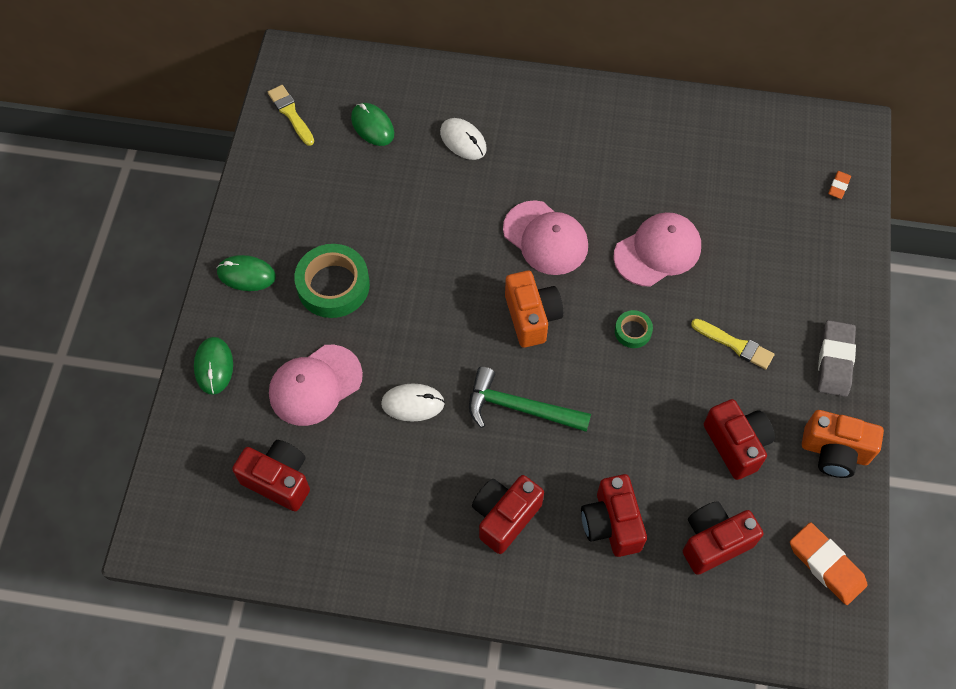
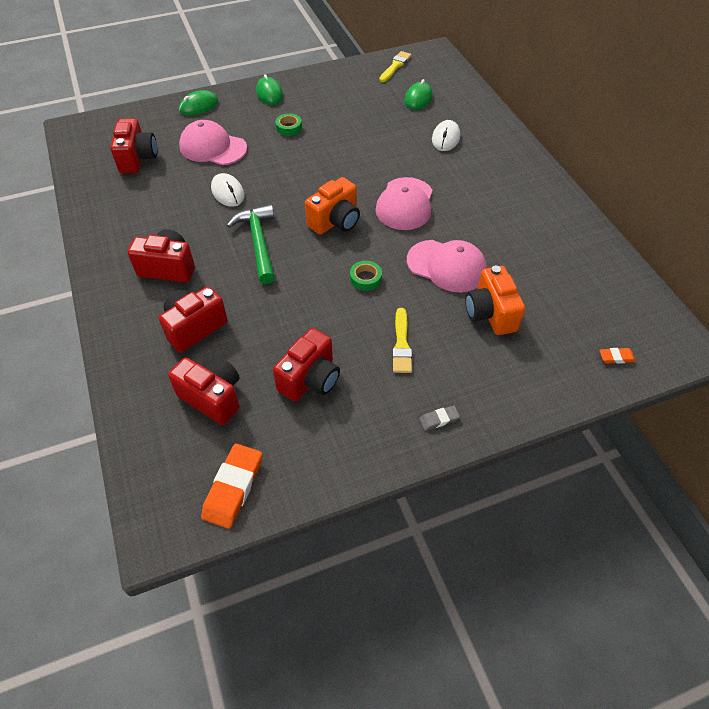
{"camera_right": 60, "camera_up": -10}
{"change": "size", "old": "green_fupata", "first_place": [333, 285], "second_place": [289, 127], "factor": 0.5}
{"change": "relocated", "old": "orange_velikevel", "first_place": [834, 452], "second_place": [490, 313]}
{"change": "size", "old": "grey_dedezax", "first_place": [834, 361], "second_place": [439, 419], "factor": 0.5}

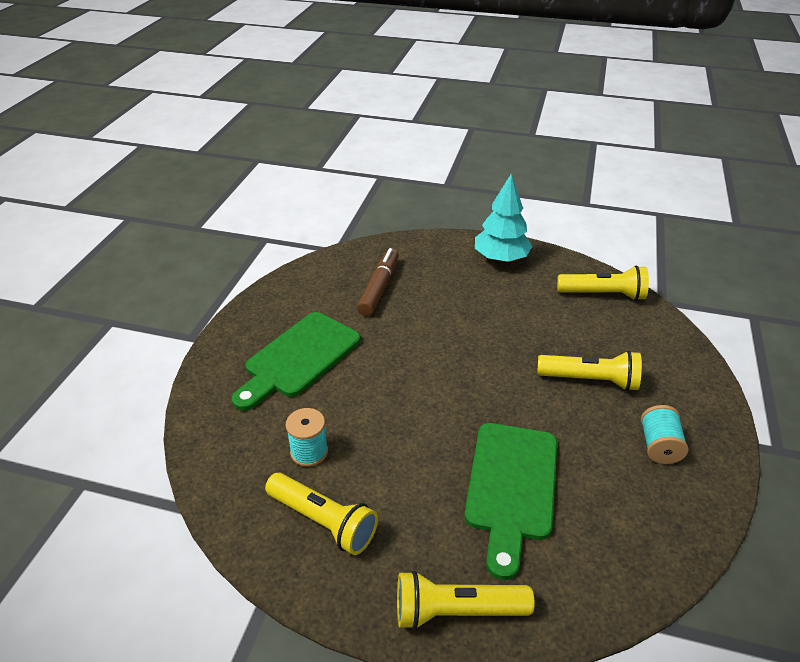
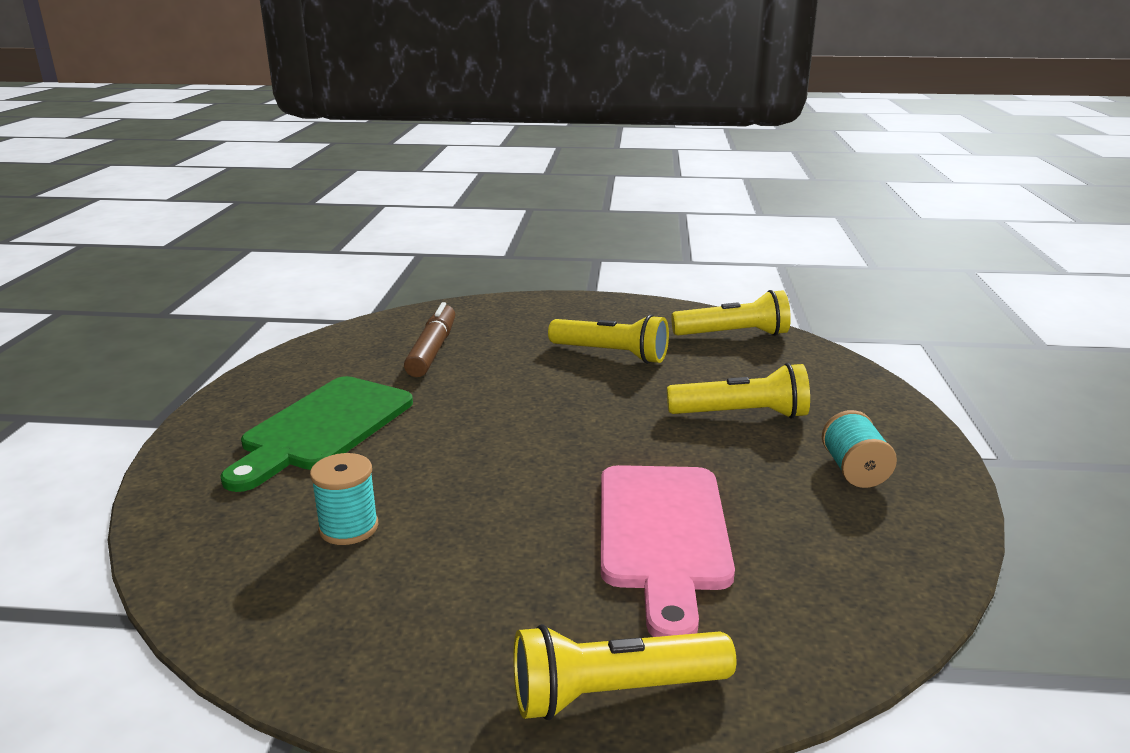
{"camera_right": -10, "camera_up": -15}
{"change": "relocated", "old": "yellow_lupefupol", "first_place": [323, 521], "second_place": [611, 354]}
{"change": "colour", "old": "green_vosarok", "new": "pink_vosarok", "first_place": [511, 487], "second_place": [663, 534]}
{"change": "missing", "old": "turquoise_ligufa", "first_place": [501, 258]}

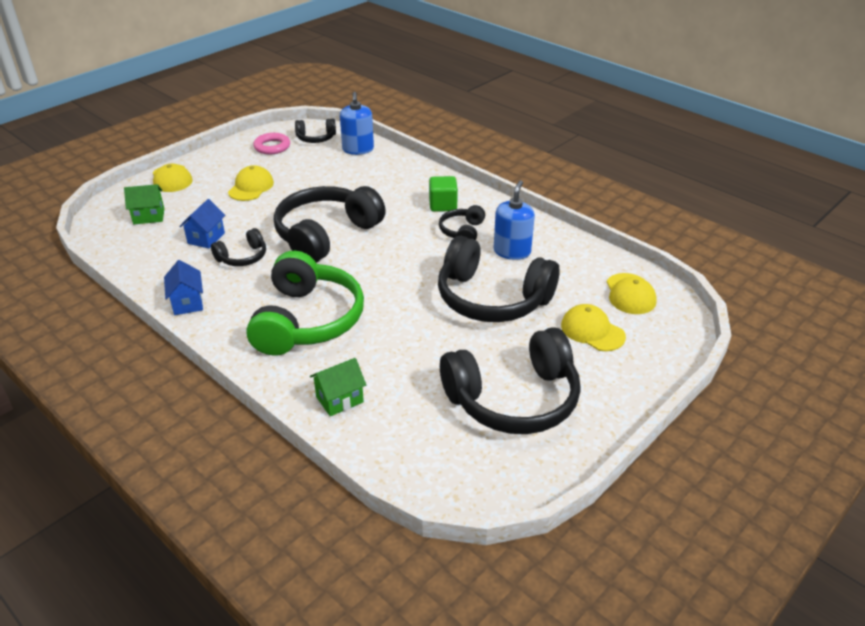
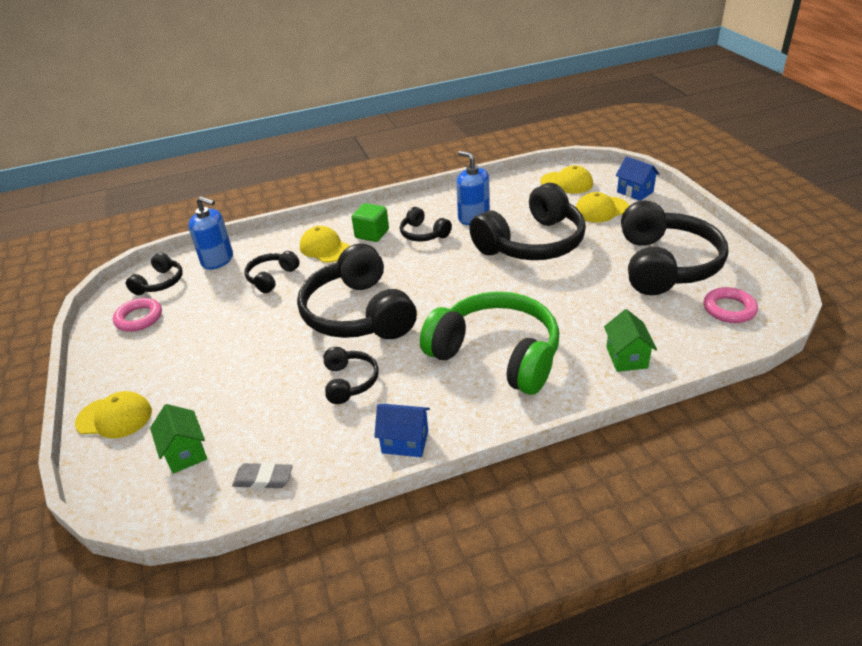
{"camera_right": -60, "camera_up": 0}
{"change": "spun", "old": "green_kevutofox", "first_place": [149, 216], "second_place": [185, 453], "degrees": -45}
{"change": "relocated", "old": "blue_kevutofox", "first_place": [206, 238], "second_place": [635, 192]}
{"change": "relocated", "old": "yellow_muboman", "first_place": [251, 187], "second_place": [325, 248]}
{"change": "appeared", "new": "grey_dedezax", "second_place": [263, 478]}
{"change": "appeared", "new": "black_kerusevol", "second_place": [272, 277]}
{"change": "appeared", "new": "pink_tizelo", "second_place": [729, 309]}

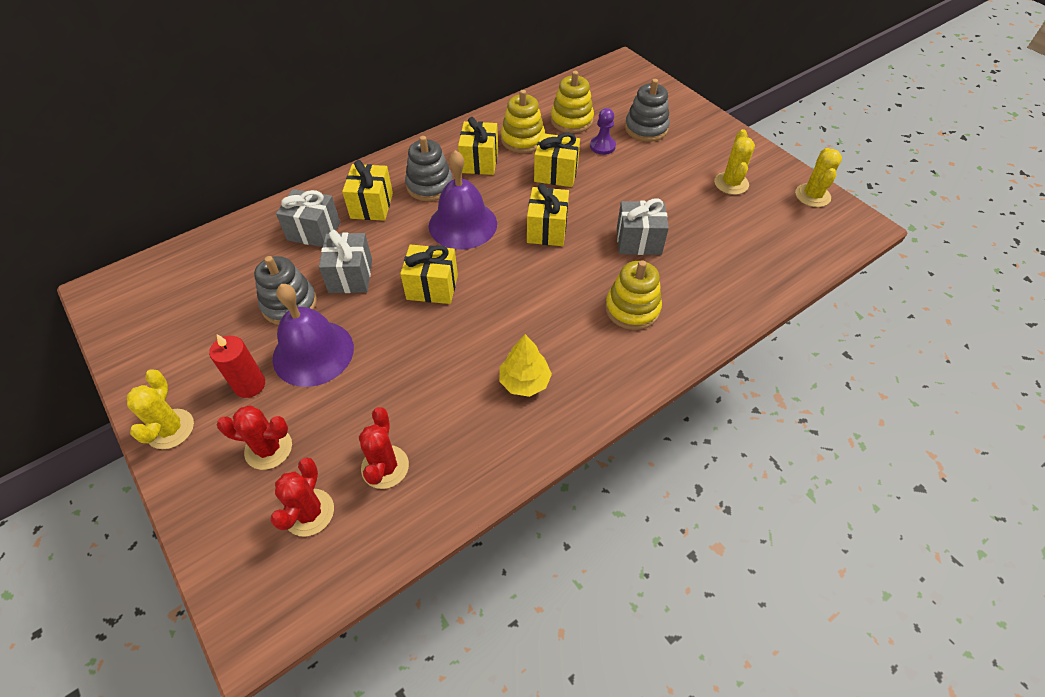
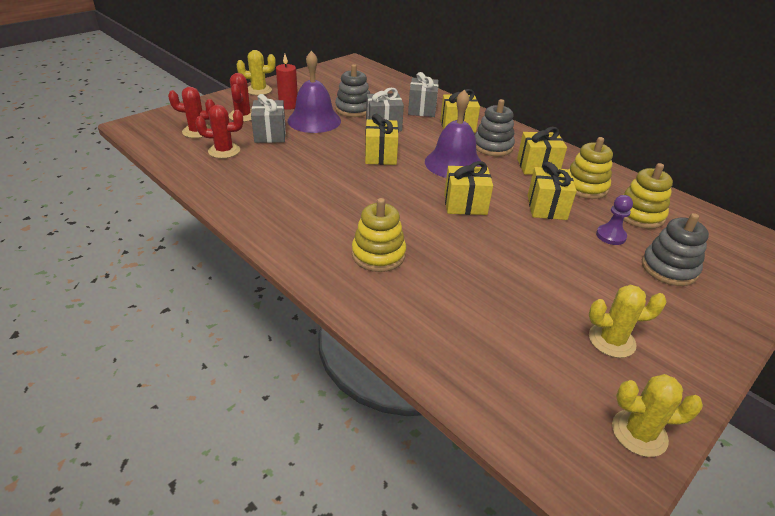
{"camera_right": 80, "camera_up": -15}
{"change": "missing", "old": "yellow_ligufa", "first_place": [524, 381]}
{"change": "relocated", "old": "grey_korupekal", "first_place": [638, 241], "second_place": [270, 134]}

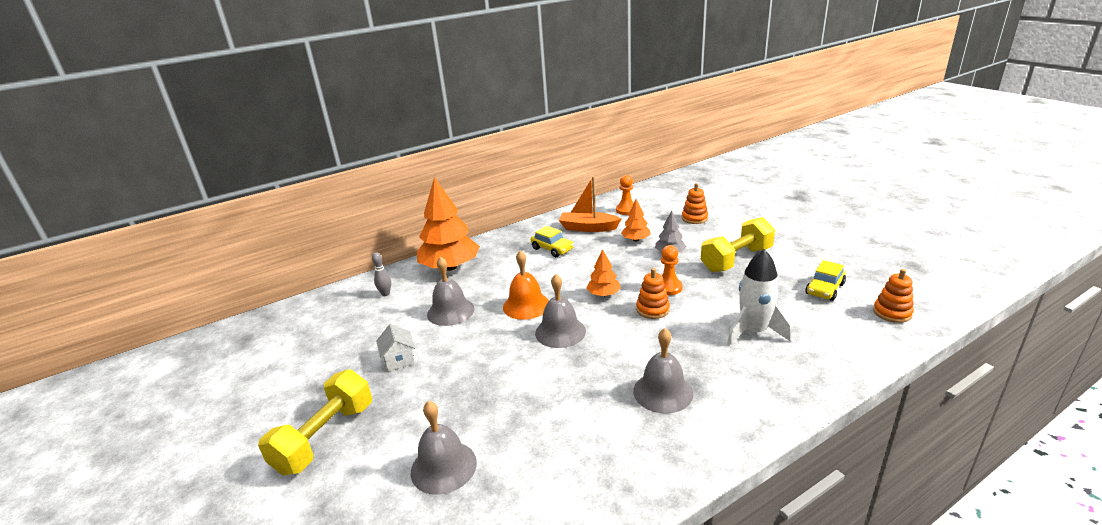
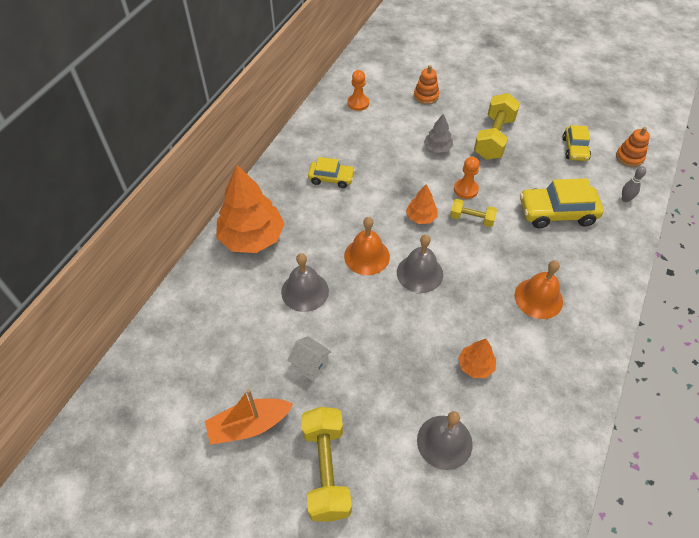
{"camera_right": -35, "camera_up": 25}
{"change": "relocated", "old": "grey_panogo", "first_place": [385, 294], "second_place": [625, 199]}
{"change": "relocated", "old": "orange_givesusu", "first_place": [588, 228], "second_place": [249, 425]}
{"change": "relocated", "old": "orange_ligufa", "first_place": [636, 240], "second_place": [475, 365]}
{"change": "colour", "old": "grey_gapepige", "new": "orange_gapepige", "first_place": [663, 392], "second_place": [538, 298]}
{"change": "exchanged", "old": "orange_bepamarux", "new": "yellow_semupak", "first_place": [652, 309], "second_place": [471, 219]}
{"change": "exchanged", "old": "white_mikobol", "new": "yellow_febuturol", "first_place": [753, 332], "second_place": [557, 213]}

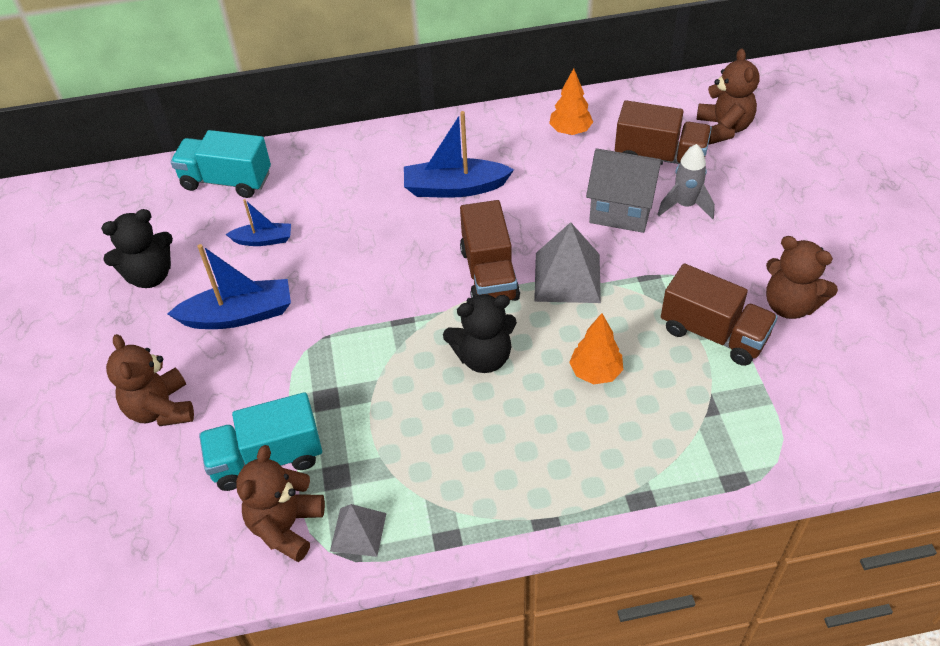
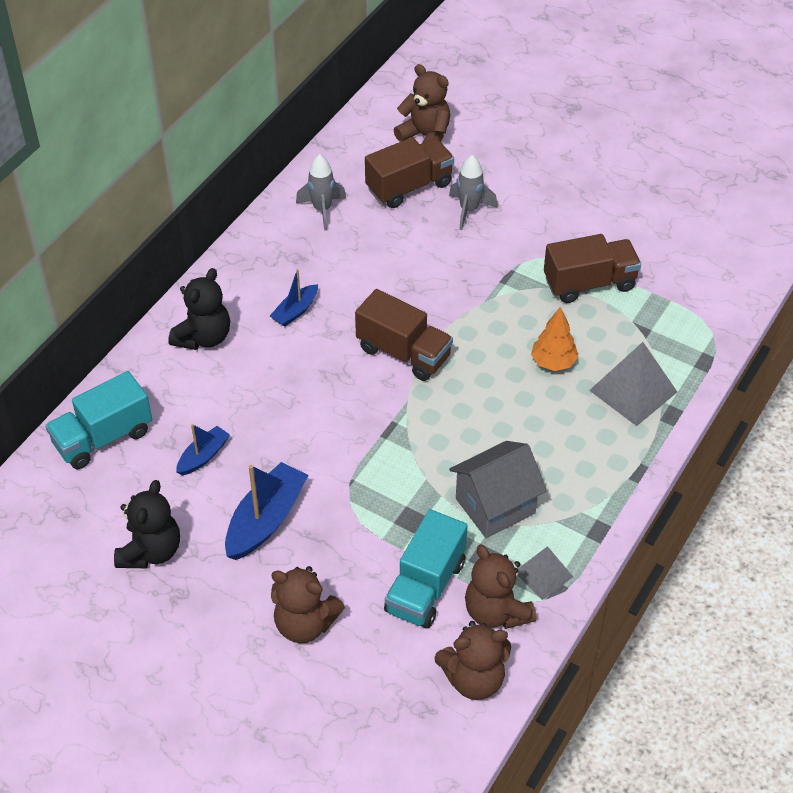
{"camera_right": -50, "camera_up": 0}
{"change": "size", "old": "blue_givesusu", "first_place": [454, 188], "second_place": [295, 311], "factor": 0.57}
{"change": "relocated", "old": "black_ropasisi", "first_place": [483, 357], "second_place": [203, 337]}
{"change": "relocated", "old": "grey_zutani", "first_place": [567, 277], "second_place": [633, 391]}
{"change": "exchanged", "old": "orange_ligufa", "new": "grey_mikobol", "first_place": [570, 131], "second_place": [322, 210]}
{"change": "relocated", "old": "grey_kevutofox", "first_place": [621, 210], "second_place": [495, 506]}
{"change": "relocated", "old": "brown_ropasisi", "first_place": [790, 305], "second_place": [474, 679]}

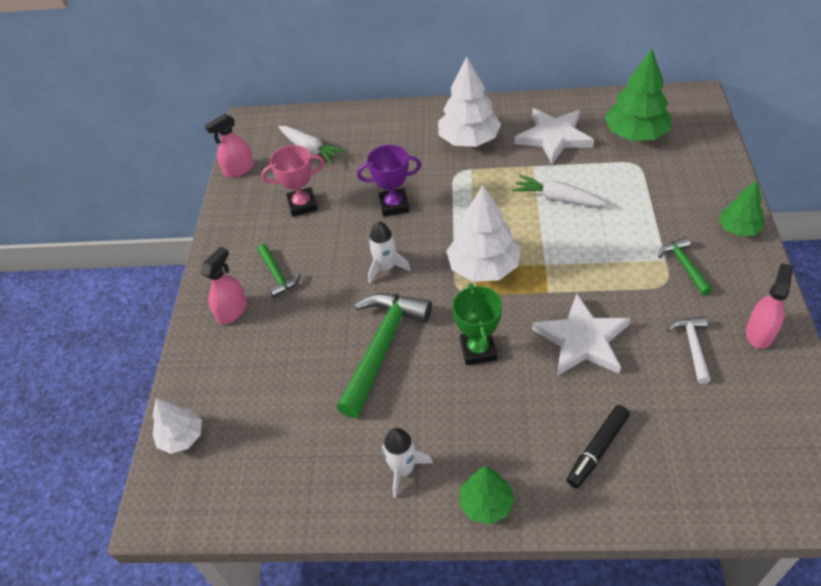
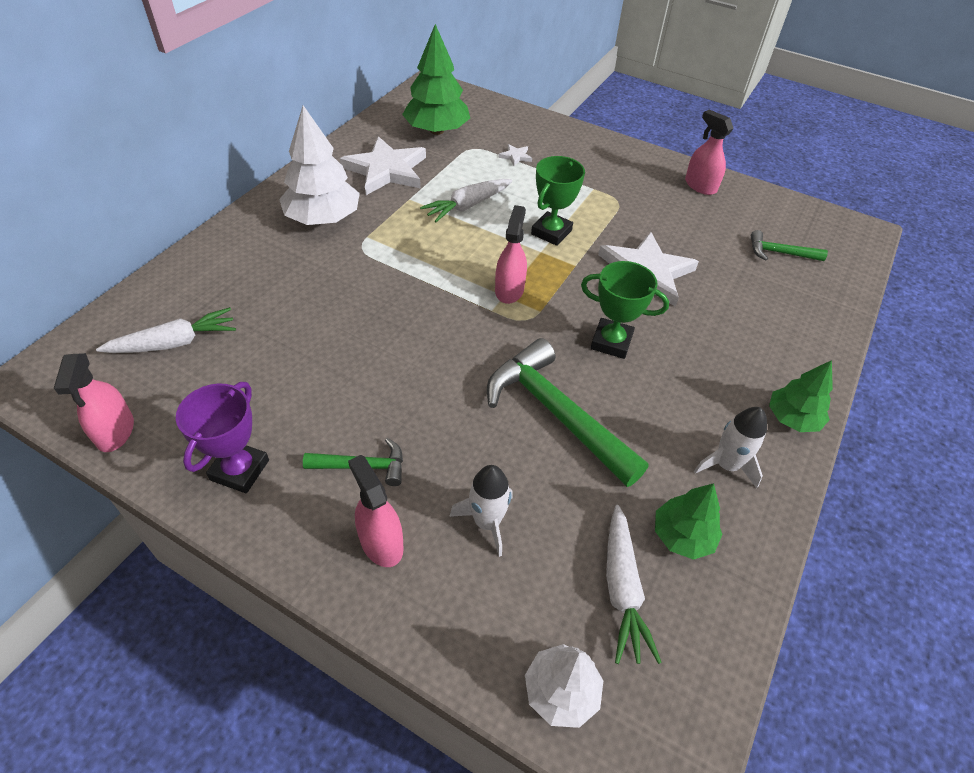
{"camera_right": -70, "camera_up": 0}
{"change": "missing", "old": "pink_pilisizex", "first_place": [302, 205]}
{"change": "relocated", "old": "purple_pilisizex", "first_place": [394, 205], "second_place": [239, 470]}
{"change": "relocated", "old": "white_mikobol", "first_place": [386, 268], "second_place": [487, 522]}
{"change": "exchanged", "old": "white_ligufa", "new": "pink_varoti", "first_place": [483, 267], "second_place": [509, 290]}
{"change": "missing", "old": "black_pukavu", "first_place": [597, 449]}
{"change": "relocated", "old": "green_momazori", "first_place": [684, 266], "second_place": [780, 253]}
{"change": "missing", "old": "white_momazori", "first_place": [693, 347]}
{"change": "relocated", "old": "green_ligufa", "first_place": [738, 229], "second_place": [682, 536]}
{"change": "appeared", "new": "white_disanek", "second_place": [515, 156]}
{"change": "appeared", "new": "green_pilisizex", "second_place": [551, 232]}
{"change": "appeared", "new": "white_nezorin", "second_place": [622, 589]}

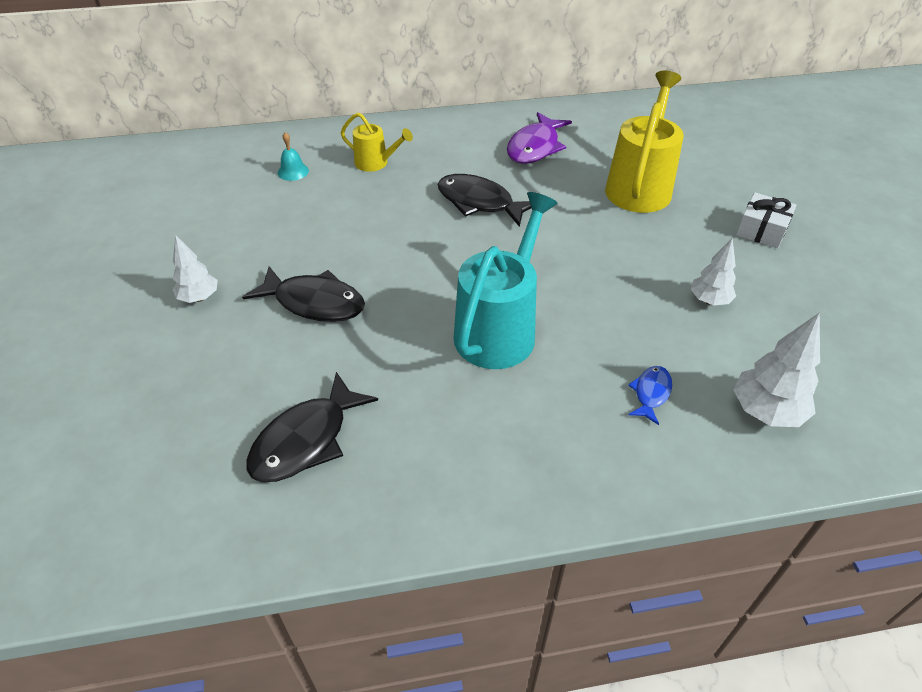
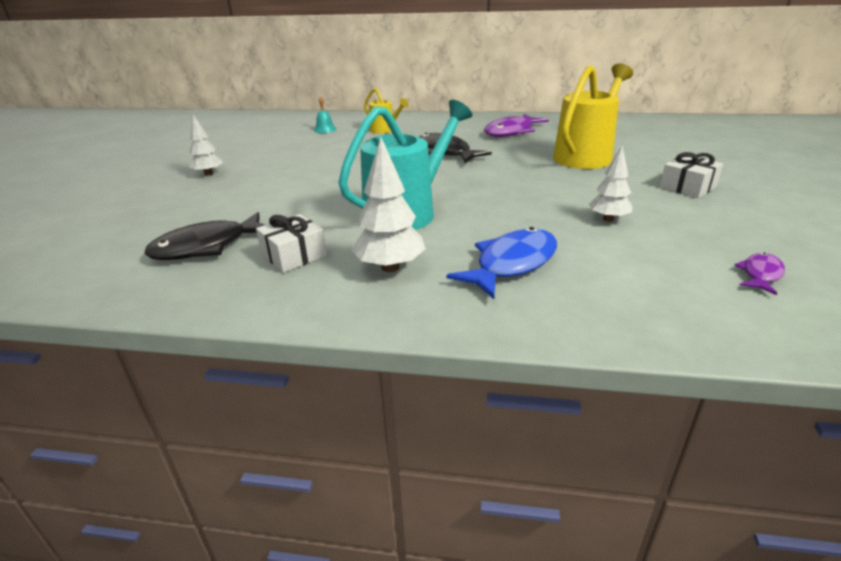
{"camera_right": 20, "camera_up": -15}
{"change": "missing", "old": "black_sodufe", "first_place": [314, 302]}
{"change": "size", "old": "blue_sodufe", "first_place": [651, 393], "second_place": [511, 264], "factor": 1.88}
{"change": "relocated", "old": "white_ligufa", "first_place": [766, 412], "second_place": [390, 267]}
{"change": "appeared", "new": "white_korupekal", "second_place": [294, 255]}
{"change": "appeared", "new": "purple_sodufe", "second_place": [760, 274]}

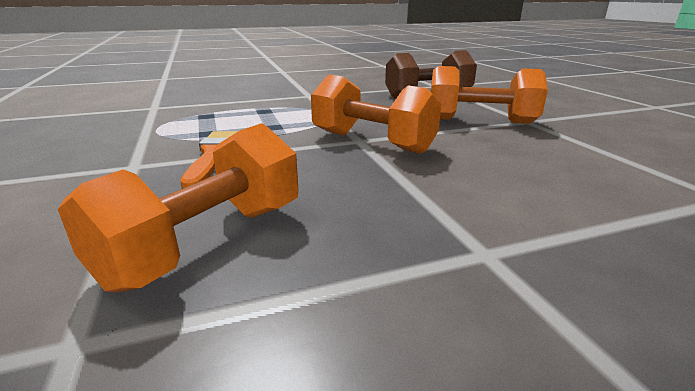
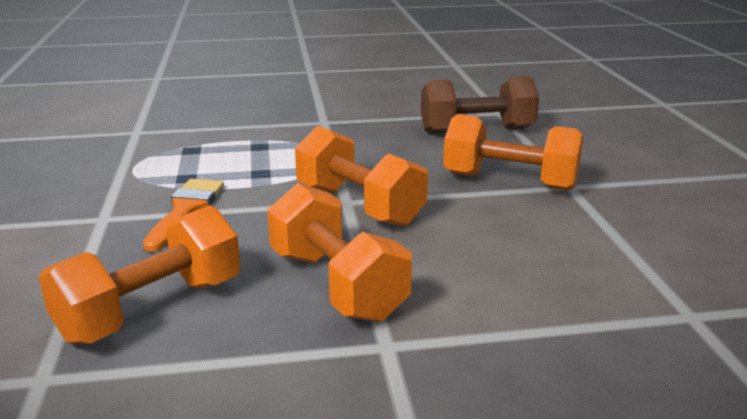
{"camera_right": 10, "camera_up": 0}
{"change": "appeared", "new": "orange_semupak", "second_place": [336, 285]}

